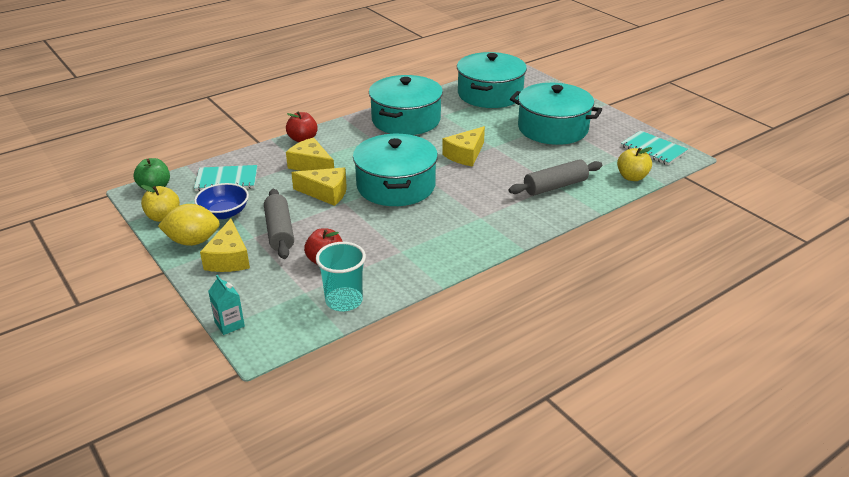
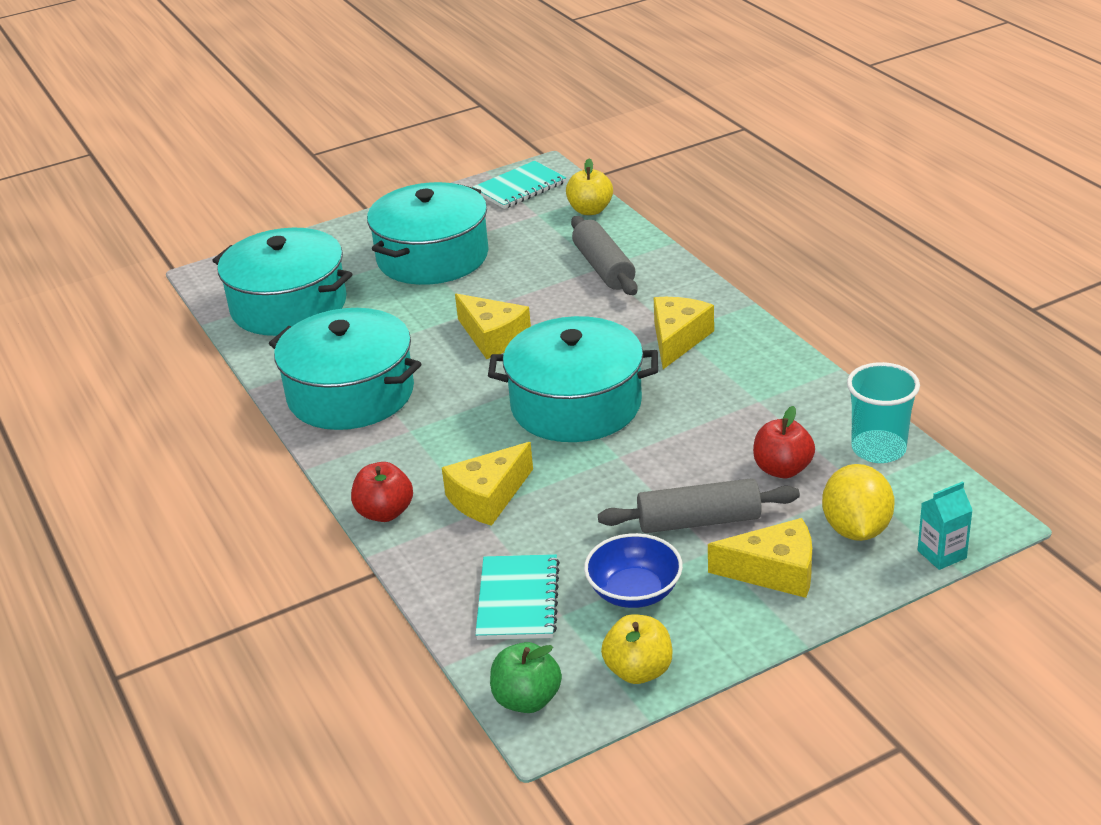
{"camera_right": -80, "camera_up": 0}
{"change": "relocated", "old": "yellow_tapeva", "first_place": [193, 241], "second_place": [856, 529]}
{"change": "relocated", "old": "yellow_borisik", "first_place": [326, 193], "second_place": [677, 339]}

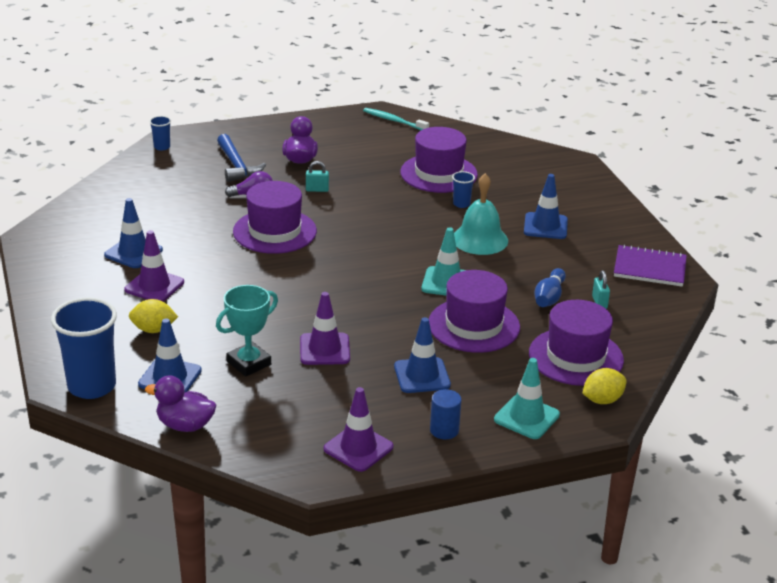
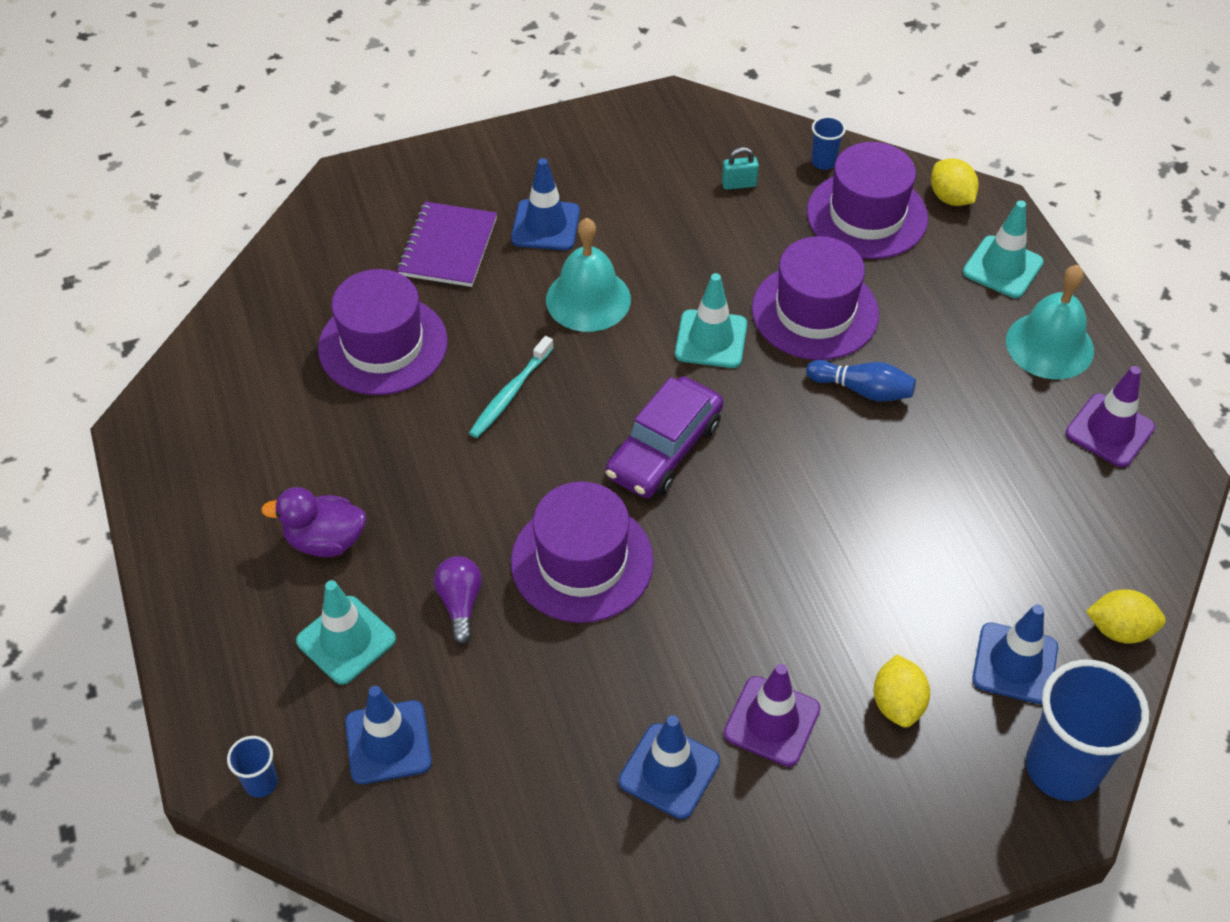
{"camera_right": -90, "camera_up": 20}
{"change": "exchanged", "old": "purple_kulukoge", "new": "yellow_tapeva", "first_place": [185, 425], "second_place": [1119, 629]}
{"change": "missing", "old": "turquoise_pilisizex", "first_place": [249, 363]}
{"change": "exchanged", "old": "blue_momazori", "new": "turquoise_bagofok", "first_place": [237, 166], "second_place": [346, 640]}
{"change": "missing", "old": "purple_bagofok", "first_place": [324, 349]}
{"change": "missing", "old": "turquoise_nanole", "first_place": [317, 190]}
{"change": "relocated", "old": "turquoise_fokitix", "first_place": [394, 121], "second_place": [510, 394]}
{"change": "relocated", "old": "blue_bagofok", "first_place": [422, 376], "second_place": [388, 742]}
{"change": "exchanged", "old": "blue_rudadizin", "new": "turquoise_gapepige", "first_place": [444, 430], "second_place": [1049, 345]}
{"change": "relocated", "old": "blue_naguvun", "first_place": [461, 204], "second_place": [823, 162]}
{"change": "relocated", "old": "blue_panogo", "first_place": [549, 297], "second_place": [862, 390]}
{"change": "relocated", "old": "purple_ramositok", "first_place": [649, 268], "second_place": [448, 247]}
{"change": "appeared", "new": "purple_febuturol", "second_place": [664, 449]}

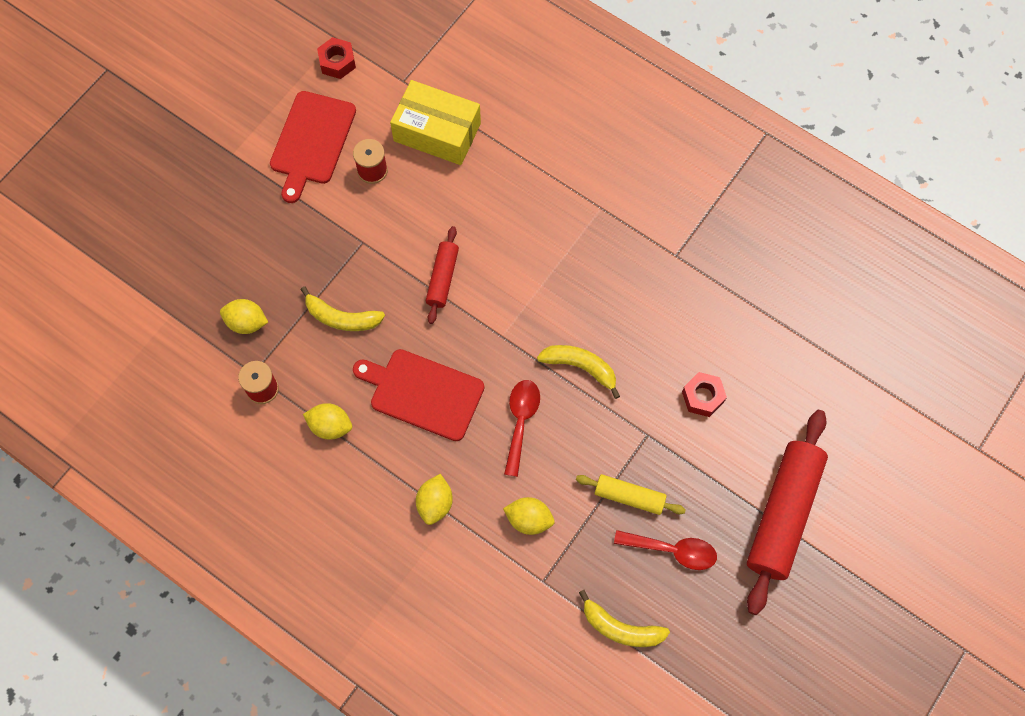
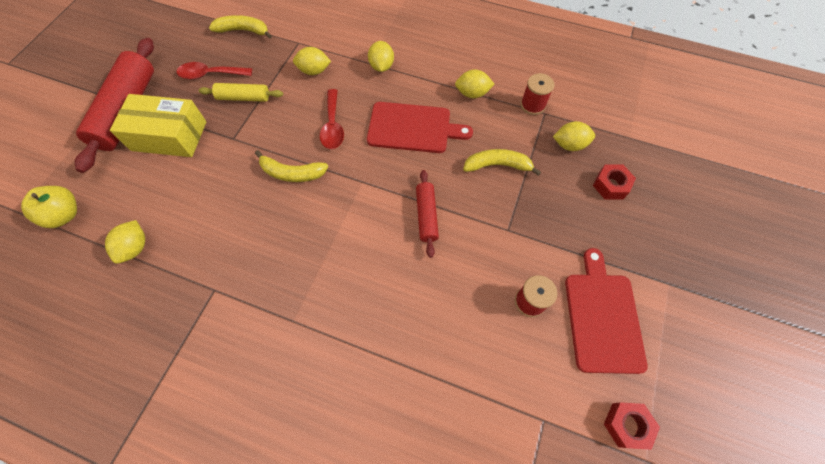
{"camera_right": 165, "camera_up": -5}
{"change": "relocated", "old": "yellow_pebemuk", "first_place": [437, 132], "second_place": [169, 136]}
{"change": "relocated", "old": "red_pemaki", "first_place": [702, 397], "second_place": [610, 185]}
{"change": "appeared", "new": "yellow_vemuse", "second_place": [64, 215]}
{"change": "appeared", "new": "yellow_tapeva", "second_place": [135, 248]}

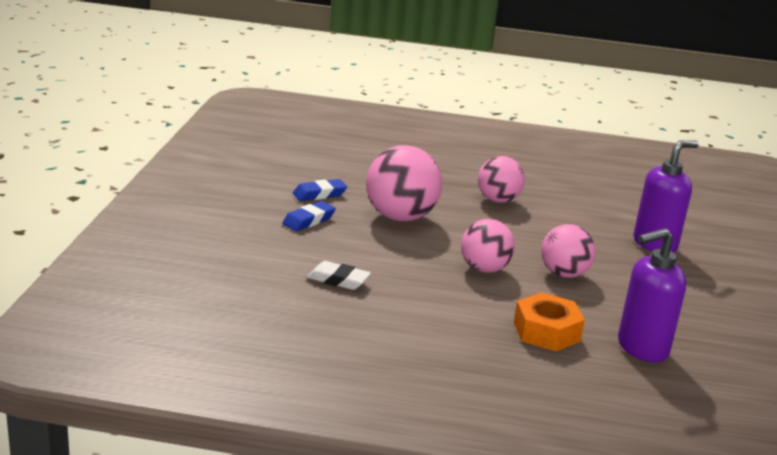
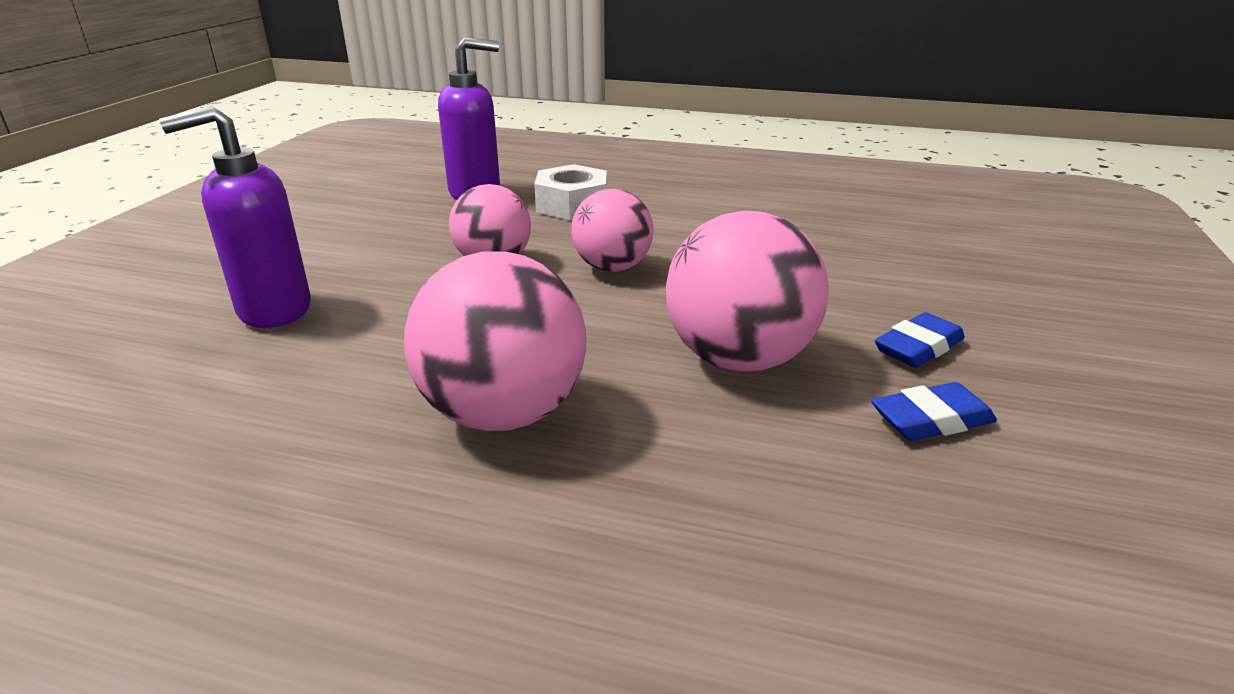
{"camera_right": -170, "camera_up": 5}
{"change": "missing", "old": "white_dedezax", "first_place": [338, 280]}
{"change": "size", "old": "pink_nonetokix", "first_place": [498, 200], "second_place": [503, 413], "factor": 1.53}
{"change": "colour", "old": "orange_pemaki", "new": "white_pemaki", "first_place": [546, 332], "second_place": [572, 205]}

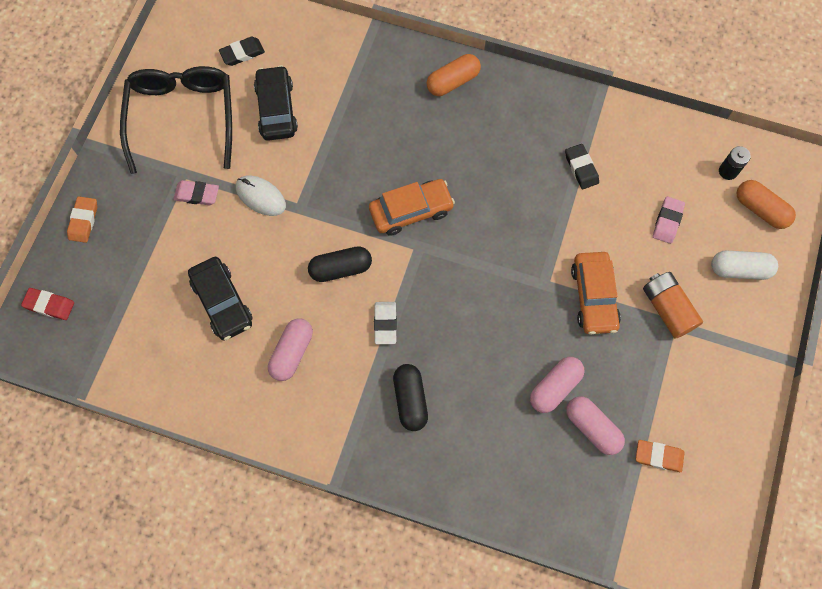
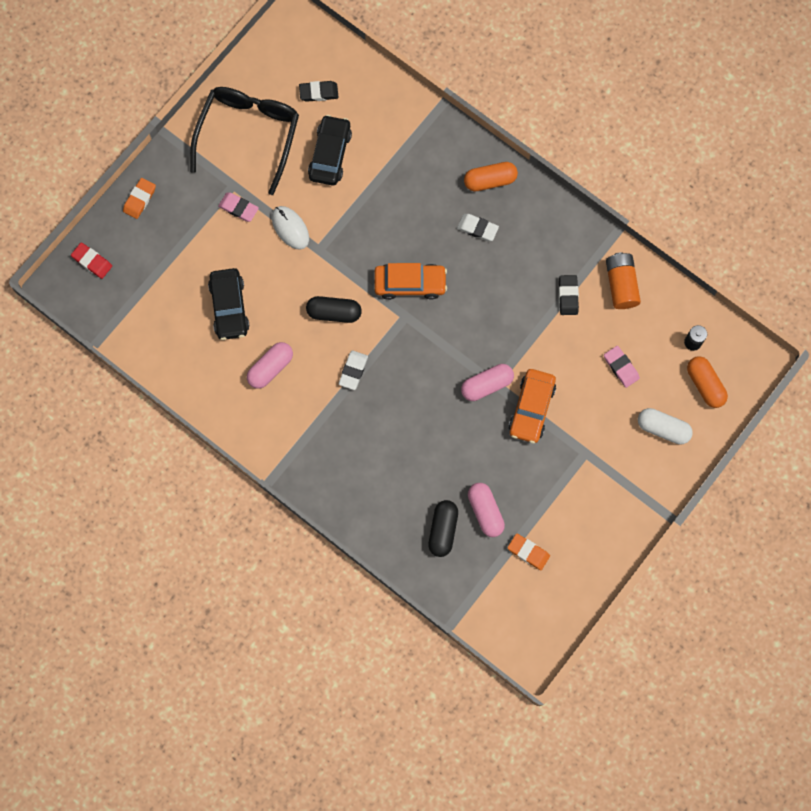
{"camera_right": 20, "camera_up": 5}
{"change": "relocated", "old": "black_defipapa", "first_place": [410, 400], "second_place": [443, 530]}
{"change": "relocated", "old": "pink_defipapa", "first_place": [555, 387], "second_place": [486, 385]}
{"change": "relocated", "old": "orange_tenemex", "first_place": [667, 309], "second_place": [621, 284]}
{"change": "spun", "old": "pink_dedezax", "first_place": [667, 221], "second_place": [621, 367], "degrees": -75}
{"change": "appeared", "new": "white_dedezax", "second_place": [477, 228]}

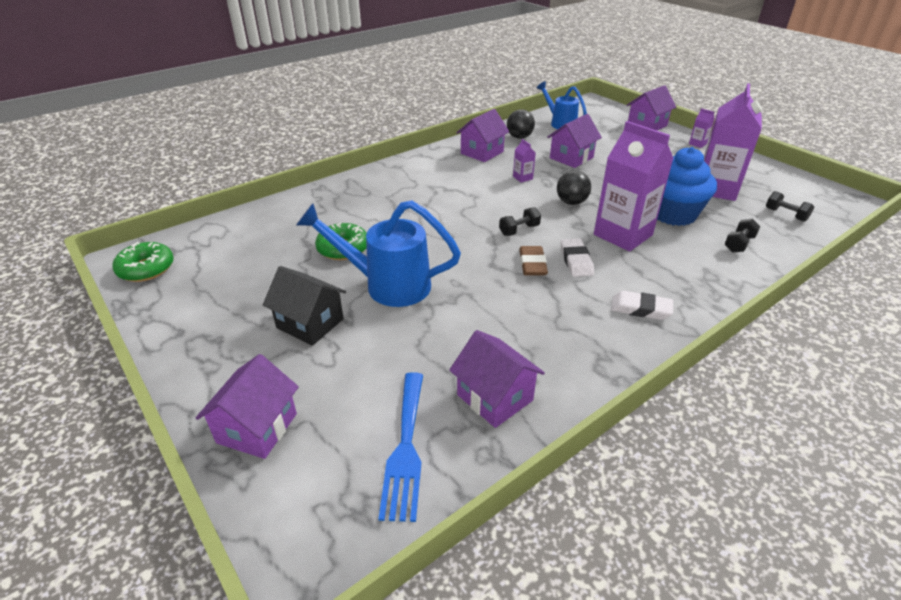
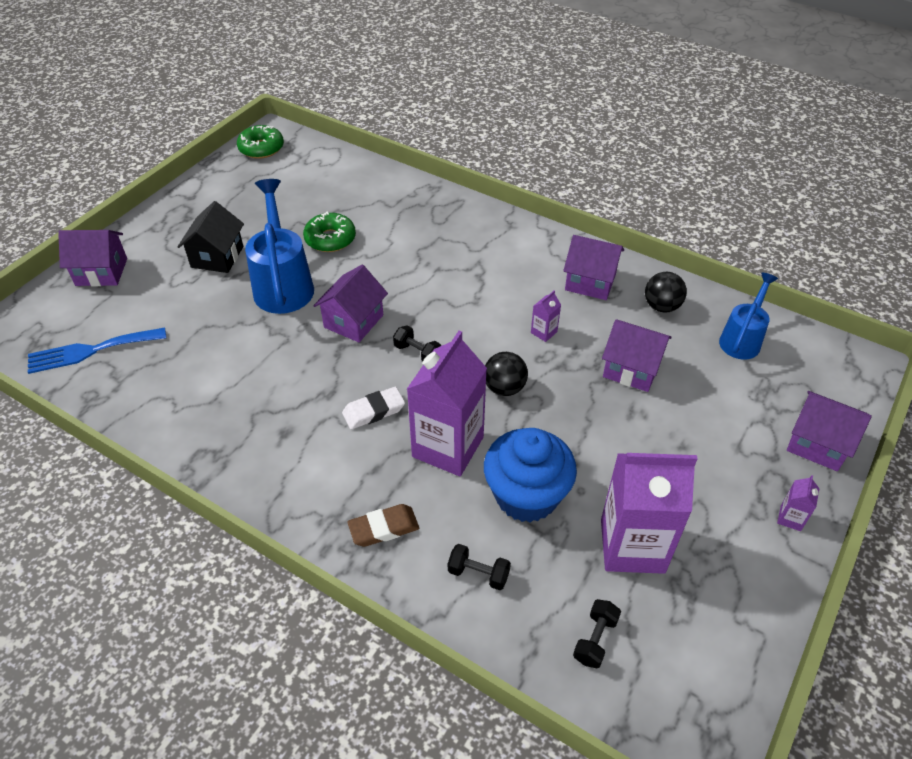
{"camera_right": 70, "camera_up": 10}
{"change": "relocated", "old": "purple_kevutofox", "first_place": [494, 397], "second_place": [354, 321]}
{"change": "relocated", "old": "brown_dedezax", "first_place": [532, 264], "second_place": [384, 528]}
{"change": "missing", "old": "white_dedezax", "first_place": [640, 309]}

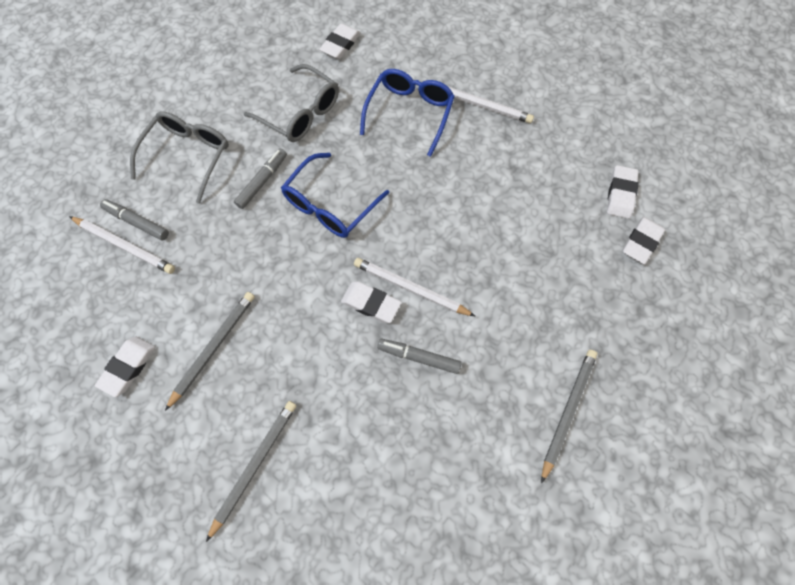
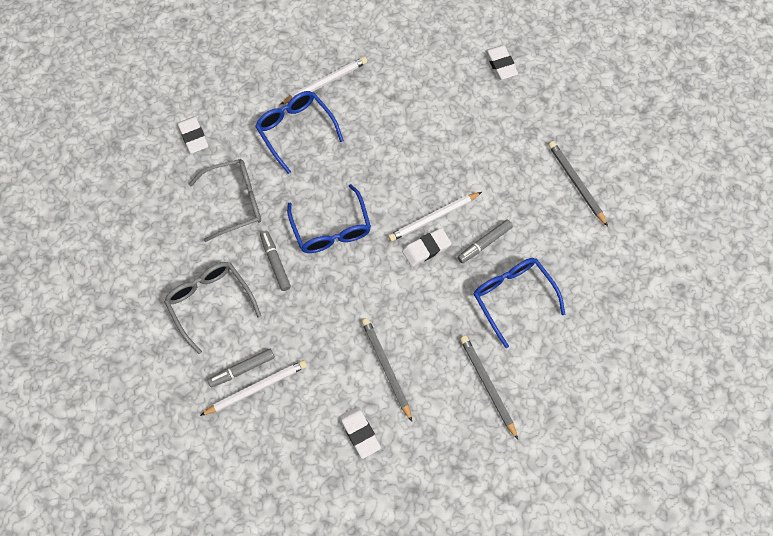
{"camera_right": -55, "camera_up": 0}
{"change": "missing", "old": "white_dedezax", "first_place": [620, 194]}
{"change": "appeared", "new": "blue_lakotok", "second_place": [512, 297]}

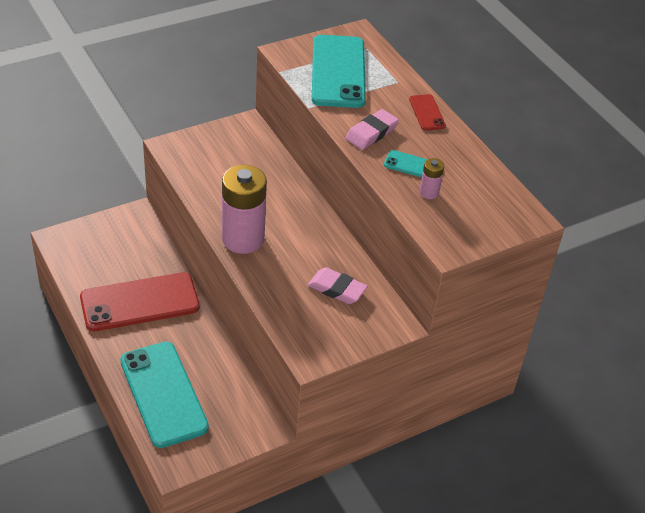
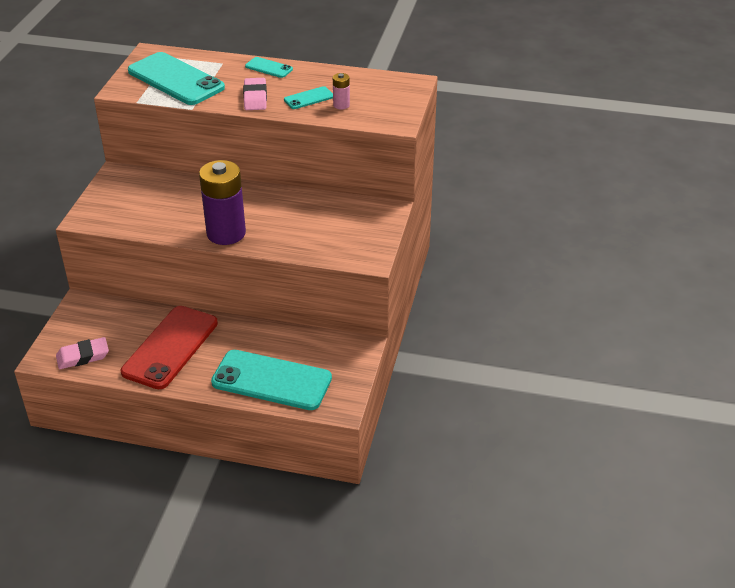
{"camera_right": -45, "camera_up": -5}
{"change": "colour", "old": "pink_tenemex", "new": "purple_tenemex", "first_place": [243, 239], "second_place": [226, 233]}
{"change": "relocated", "old": "pink_dedezax", "first_place": [337, 289], "second_place": [83, 356]}
{"change": "colour", "old": "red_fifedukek", "new": "turquoise_fifedukek", "first_place": [427, 113], "second_place": [269, 68]}

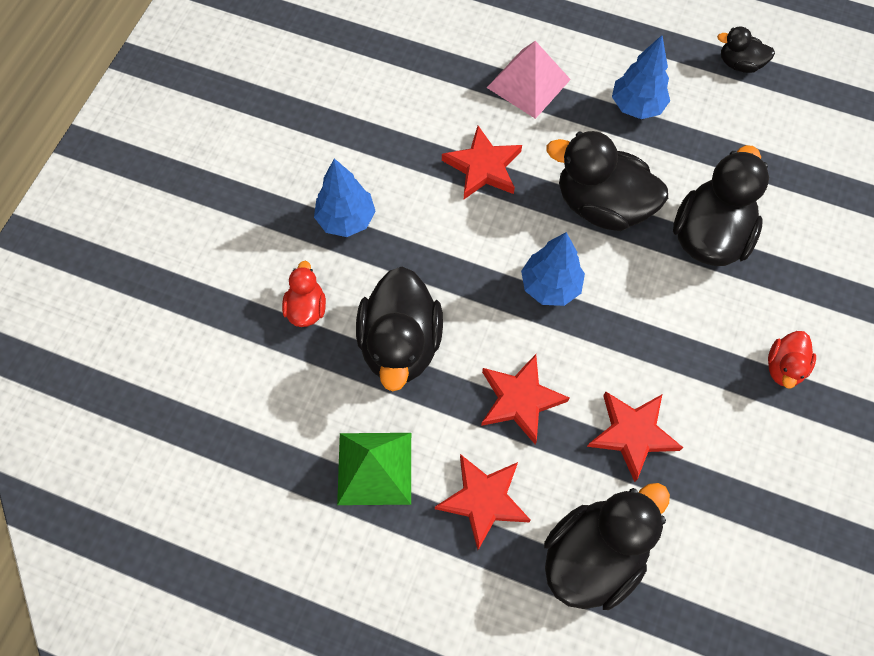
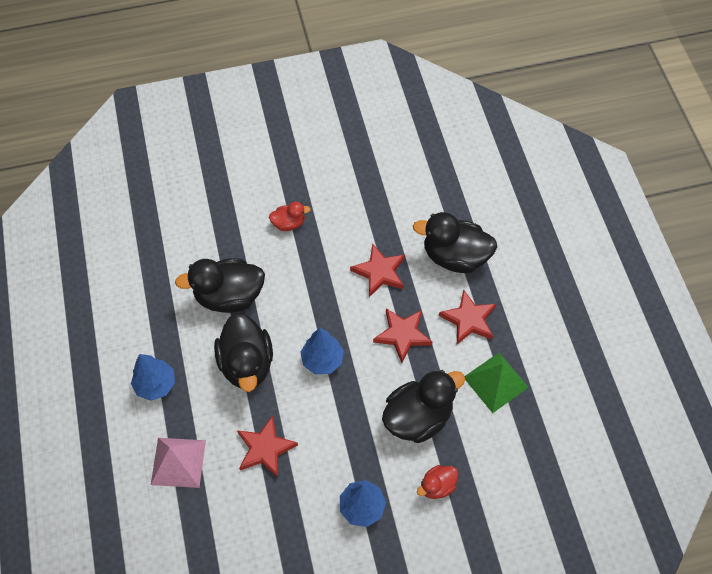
{"camera_right": -125, "camera_up": -5}
{"change": "missing", "old": "black_kulukoge", "first_place": [739, 64]}

